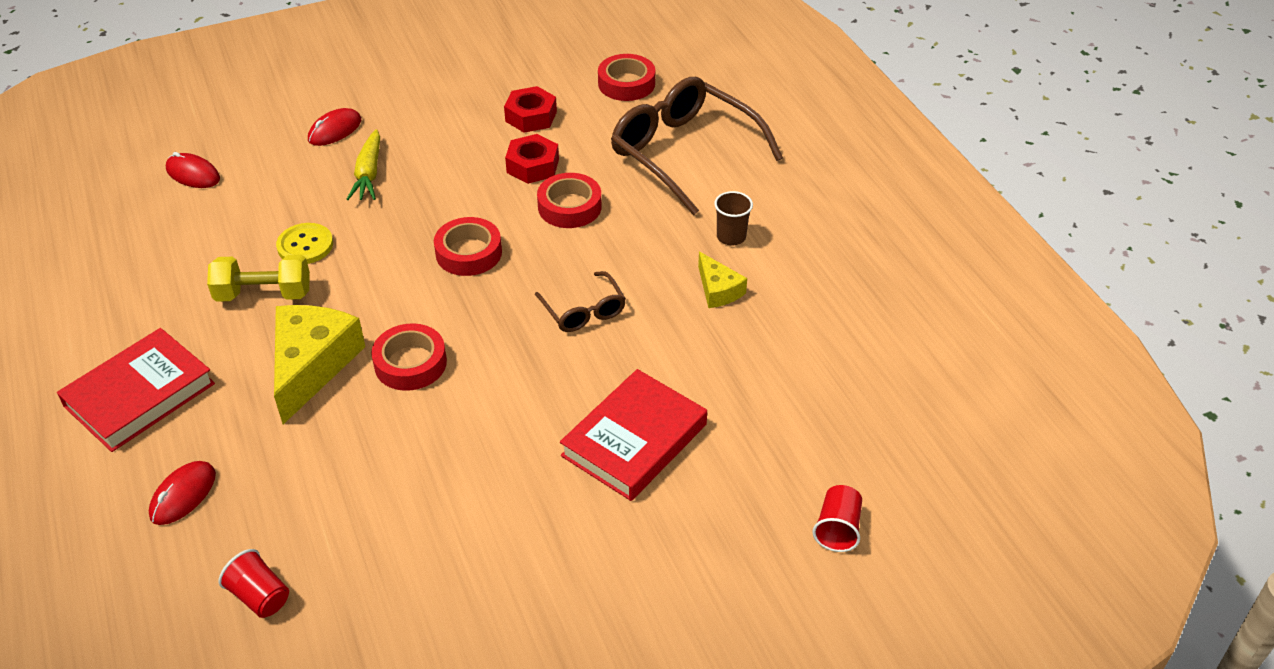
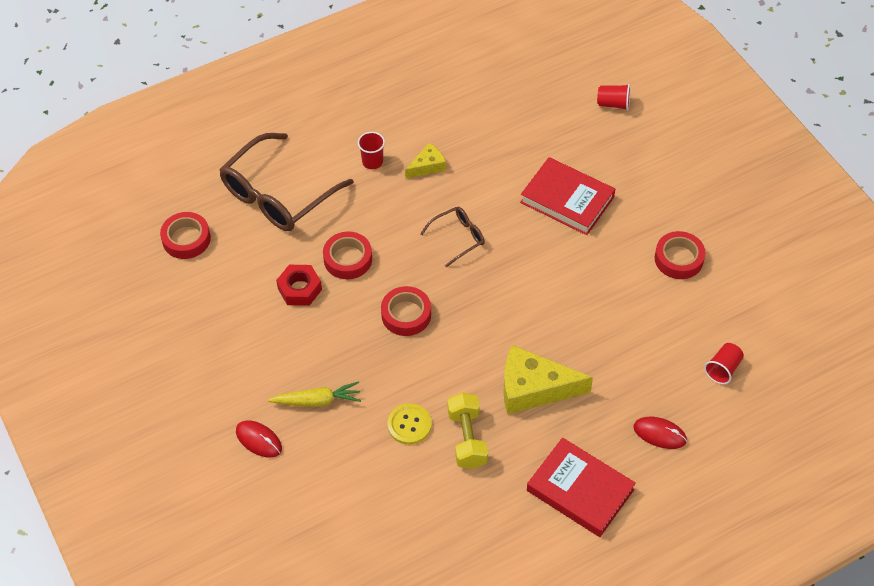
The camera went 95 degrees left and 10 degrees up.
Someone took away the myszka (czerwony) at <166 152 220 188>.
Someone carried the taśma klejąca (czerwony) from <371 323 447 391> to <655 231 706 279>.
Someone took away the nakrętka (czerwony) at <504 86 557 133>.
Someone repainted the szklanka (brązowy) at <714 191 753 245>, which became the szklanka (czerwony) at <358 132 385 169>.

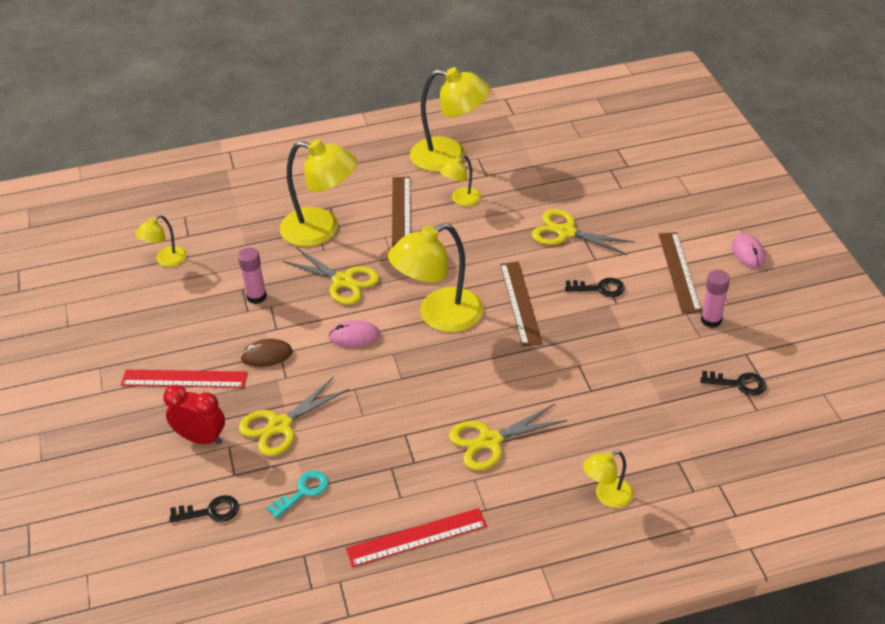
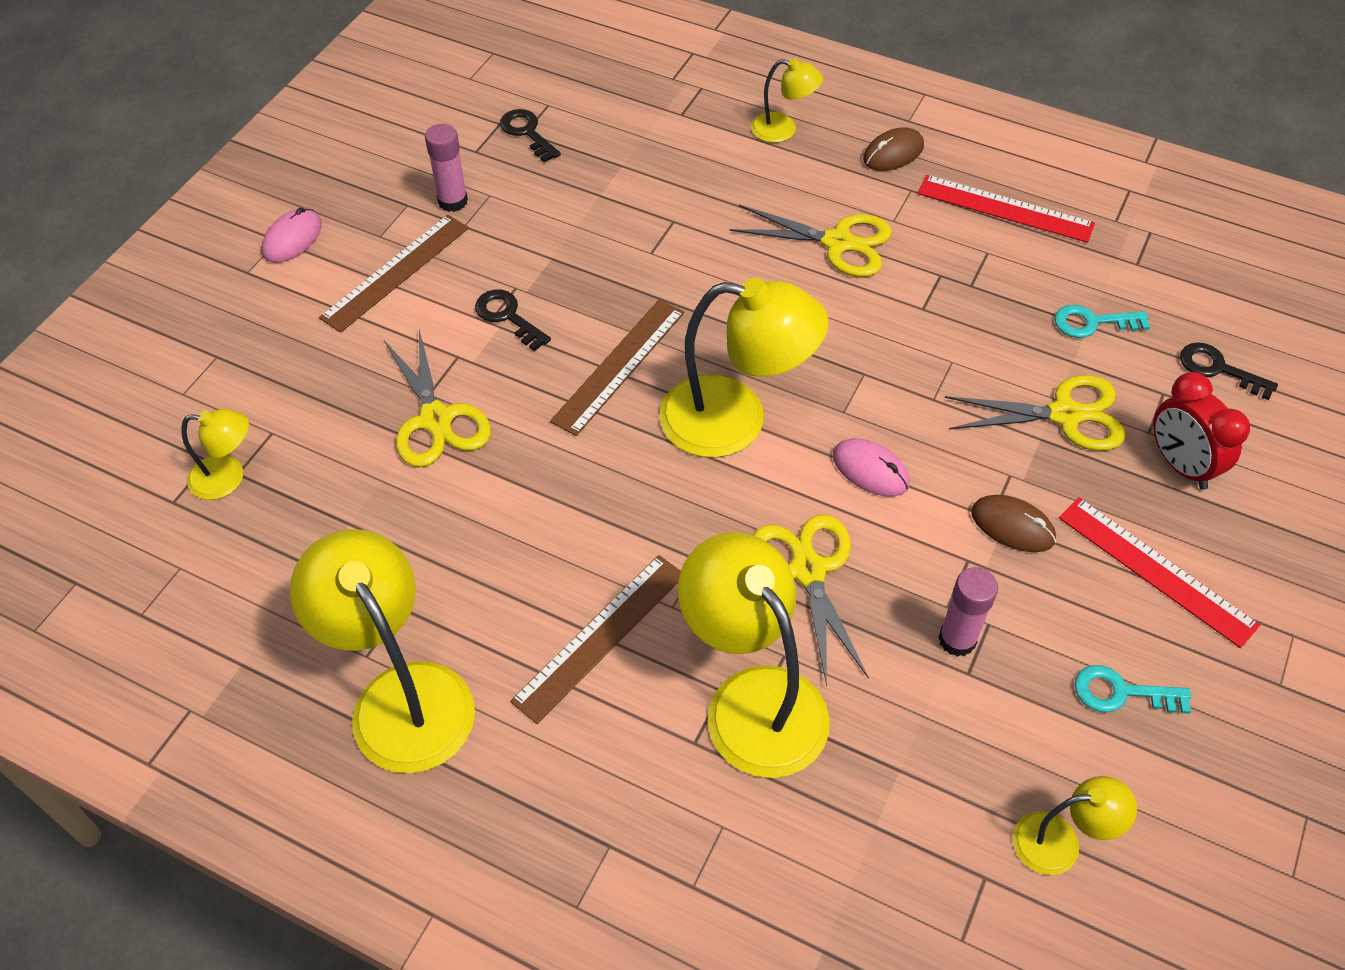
The camera went 140 degrees left and 10 degrees up.
Someone carried the lampka (żółty) from <440 155 481 206> to <181 409 249 500>.
Someone put down the myszka (brązowy) at <863 127 924 171>.
Someone put down the klucz (turkusowy) at <1075 665 1191 714>.

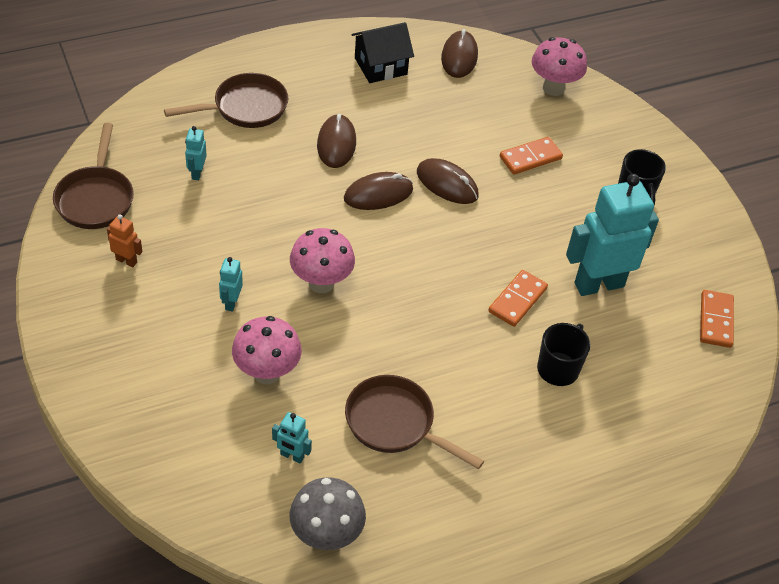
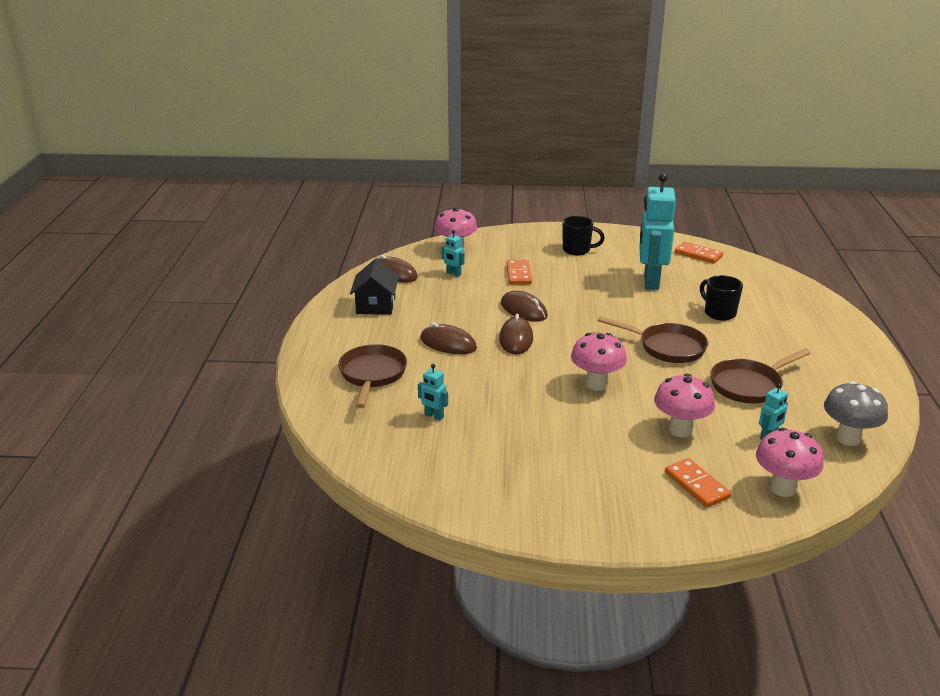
The camera went 60 degrees left and 20 degrees down.
Someone carried the patelnia (brązowy) from <53 123 134 229> to <598 316 708 363>.
Someone took away the robot (pomarańczowy) at <107 214 142 267>.
Someone carried the robot (turkusowy) from <219 257 243 311> to <442 230 465 277>.
Someone rotated the myszka (brązowy) at <417 158 479 204> by 75 degrees clockwise.
Someone carried the kostka domina (pomarańczowy) from <488 270 548 327> to <665 458 731 508>.
Someone put down the grzyb (różowy) at <756 428 824 497>.

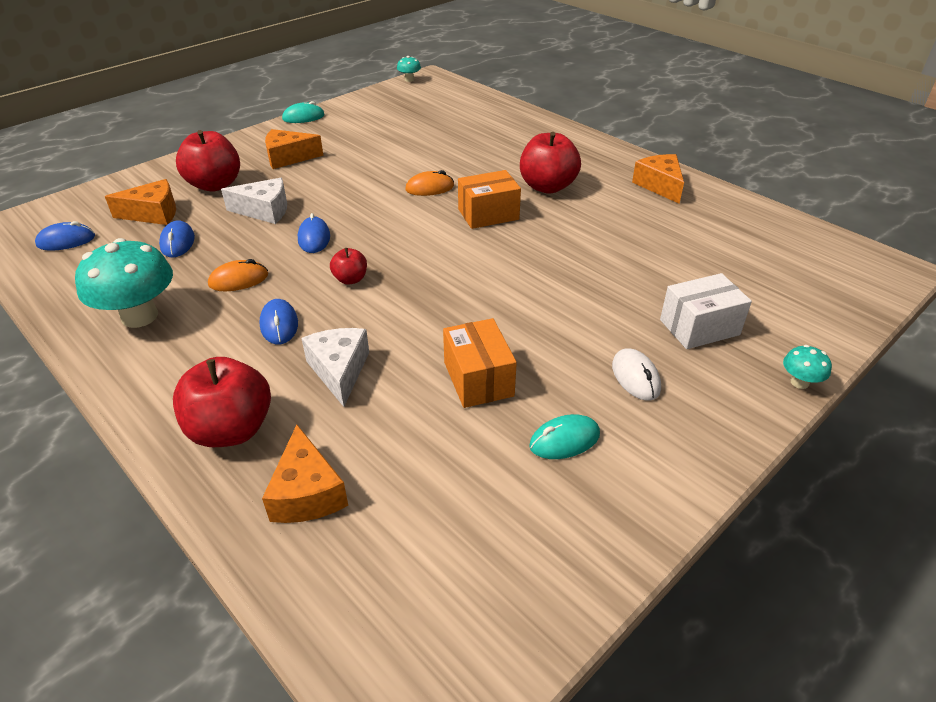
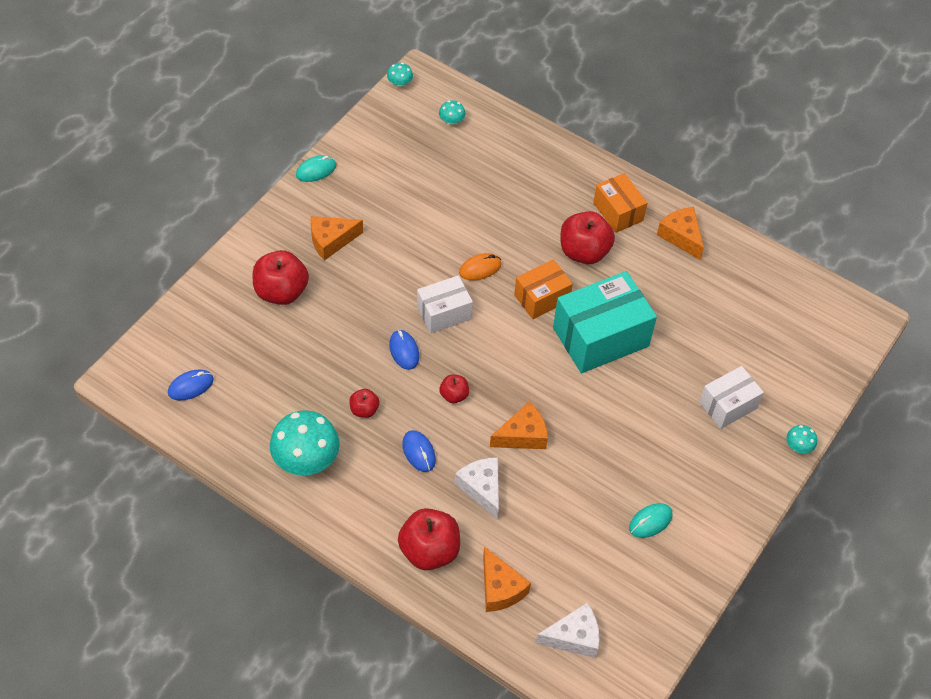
The camera went 15 degrees left and 15 degrees up.
Someone carried the ser (pomarańczowy) from <105 179 176 225> to <490 401 548 449>.
Someone took away the myszka (niebieski) at <159 220 195 257>.
Someone swapped the myszka (pomarańczowy) at <208 259 268 291> for the jabłko (czerwony) at <349 389 379 418>.
Someone carried the ser (biały) from <221 178 287 224> to <536 603 599 658>.
Someone carried the pudełko (pomarańczowy) from <443 318 517 408> to <593 173 647 233>.
Someone took away the myszka (biały) at <612 348 661 401>.
Someone put down the pudełko (biały) at <417 275 473 333>.
Someone put down the grzyb (turkusowy) at <439 100 466 126>.
Someone put down the pudełko (turkusowy) at <553 271 657 373>.

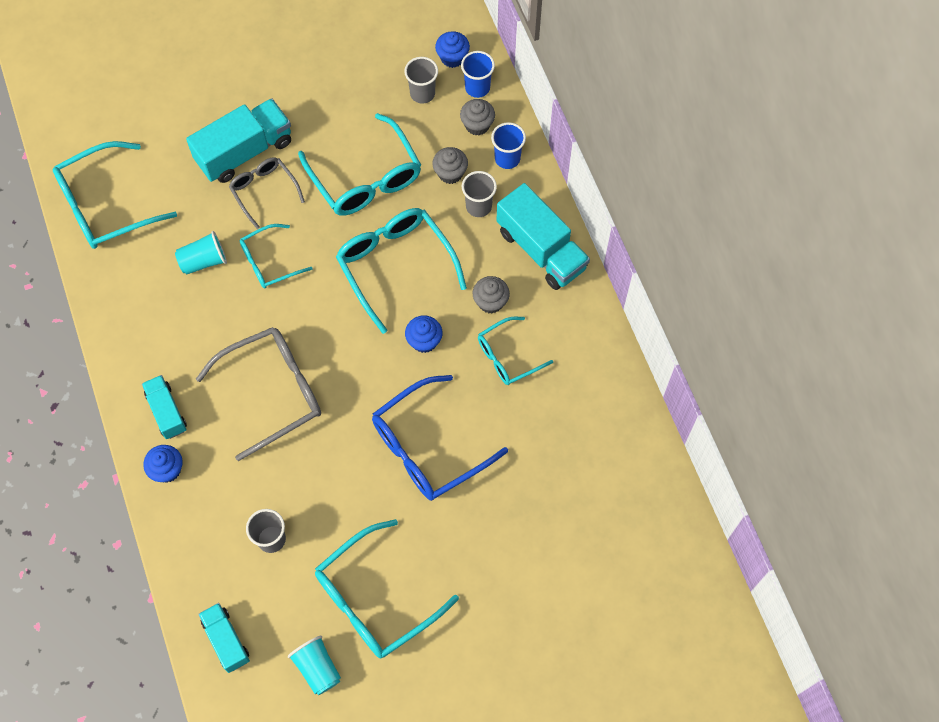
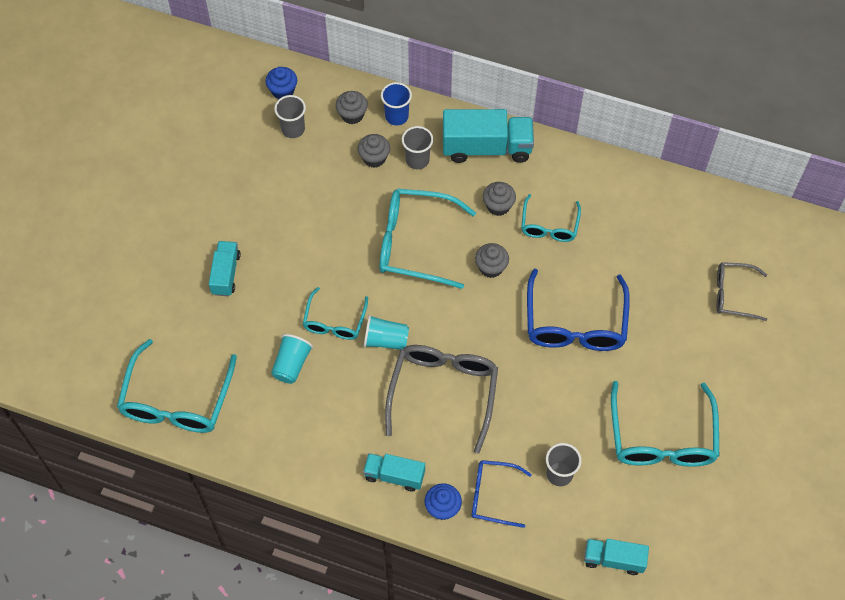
The camera went 50 degrees left and 5 degrees down.
Someone scaled the ciężarówka (turkusowy) at <186 99 291 183> by 0.58.
Someone carried the okulary (szary) from <229 157 305 229> to <717 262 767 321>.
Someone carried the szklanka (turkusowy) from <288 636 341 695> to <363 315 409 350>.
Someone took away the okulary (turkusowy) at <298 113 421 216>.
Someone repainted the muffinka (niebieski) at <405 315 443 353>, which became the muffinka (szary) at <475 243 509 278>.
Someone took away the szklanka (niebieski) at <461 51 495 98>.
Someone put down the okulary (niebieski) at <472 460 532 528>.

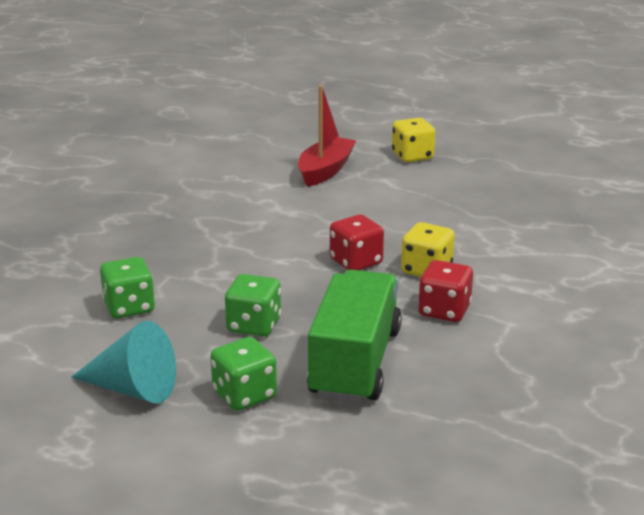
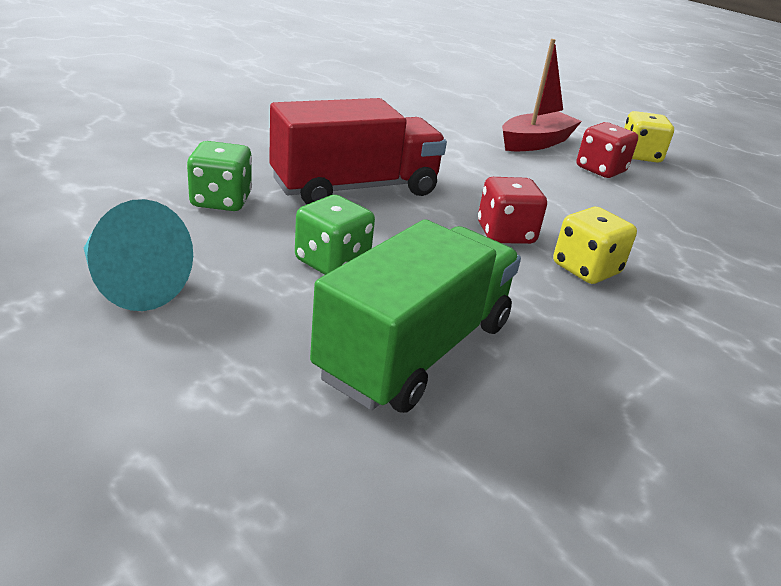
The camera went 20 degrees right and 5 degrees up.
Someone took away the kostka do gry (zielony) at <210 337 277 411>.
Someone carried the kostka do gry (czerwony) from <418 260 473 322> to <577 122 638 178>.
Someone put down the ciężarówka (czerwony) at <269 98 447 204>.

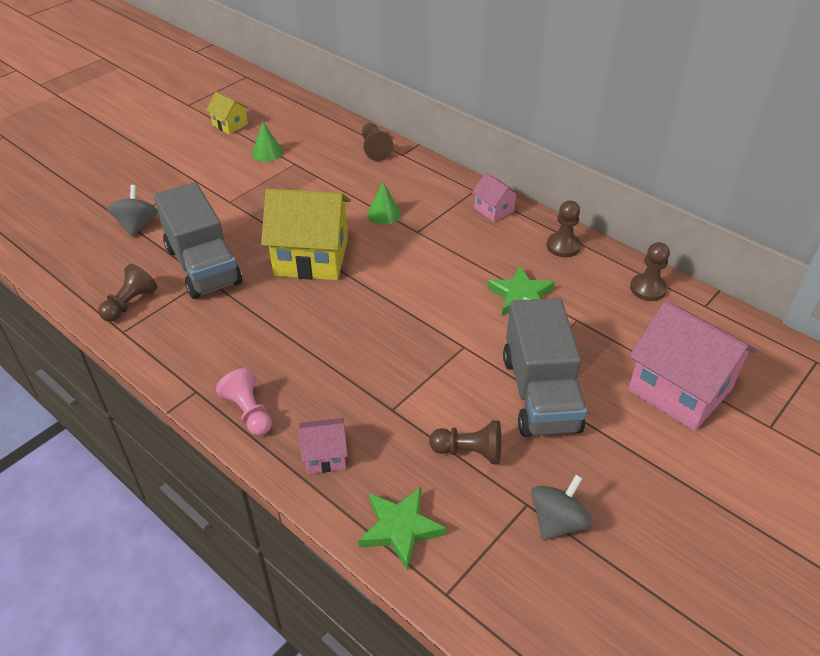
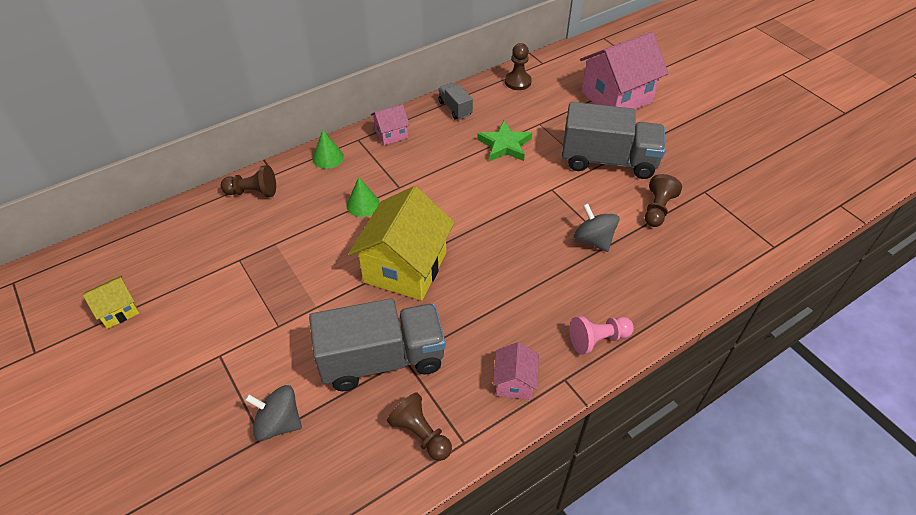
The camera went 75 degrees left and 5 degrees up.
Someone carried the stożek (zielony) from <252 122 283 162> to <313 130 344 169>.
Someone carried the domek (różowy) from <298 418 348 474> to <493 342 539 399>.
Someone took away the gwiazda (zielony) at <358 487 446 570>.
Someone carried the bączek (szary) from <531 474 593 540> to <574 203 619 252>.
Someone swapped the pionek (brązowy) at <547 201 581 257> for the ciężarówka (szary) at <438 83 473 119>.

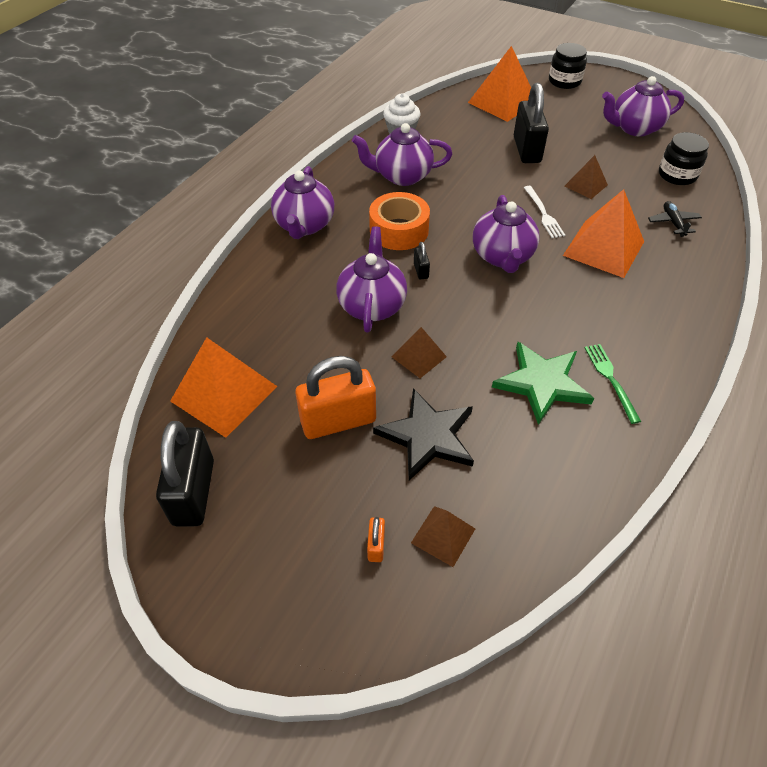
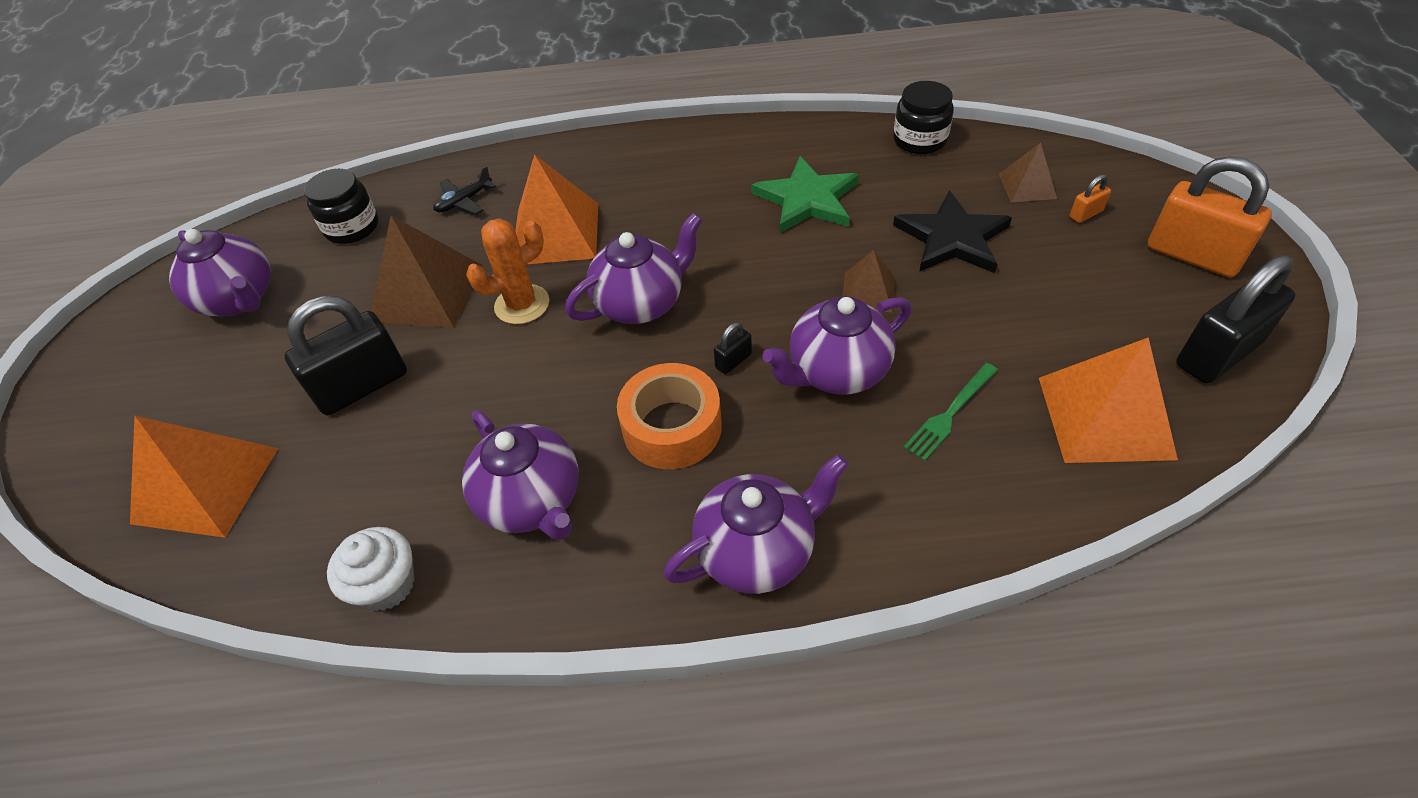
The camera went 120 degrees left and 0 degrees up.
Someone carried the kłódka (pomarańczowy) from <295 356 376 439> to <1148 156 1272 277>.
Someone swapped the widelec (biały) at <524 186 565 238> for the kaktus (pomarańczowy) at <466 218 549 324>.
Someone carried the słoik (czarny) from <549 43 587 89> to <893 81 954 154>.
Someone scaled the piramida (brązowy) at <565 155 608 199> by 1.83.
Someone carried the widelec (zielony) from <585 344 641 424> to <903 363 998 461>.

